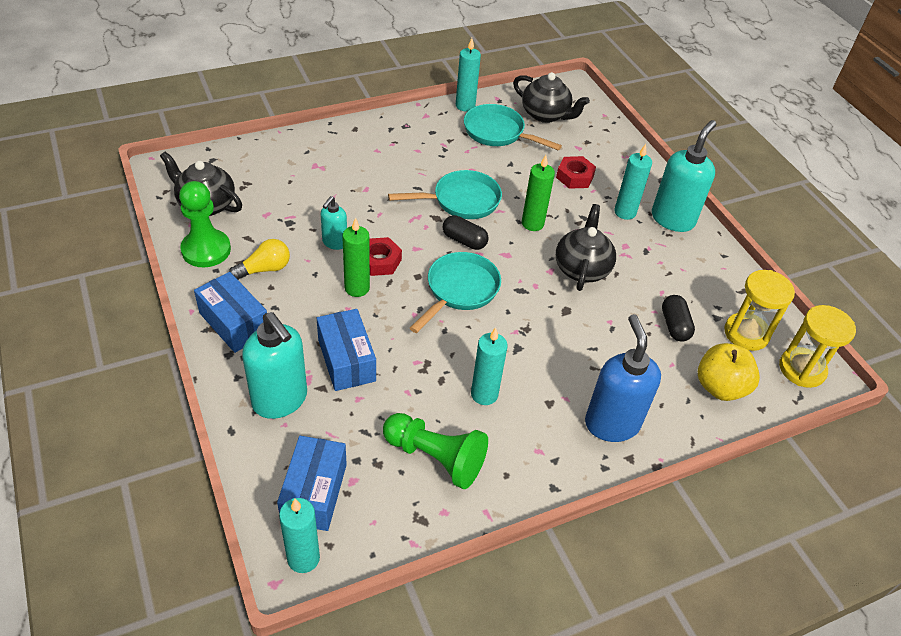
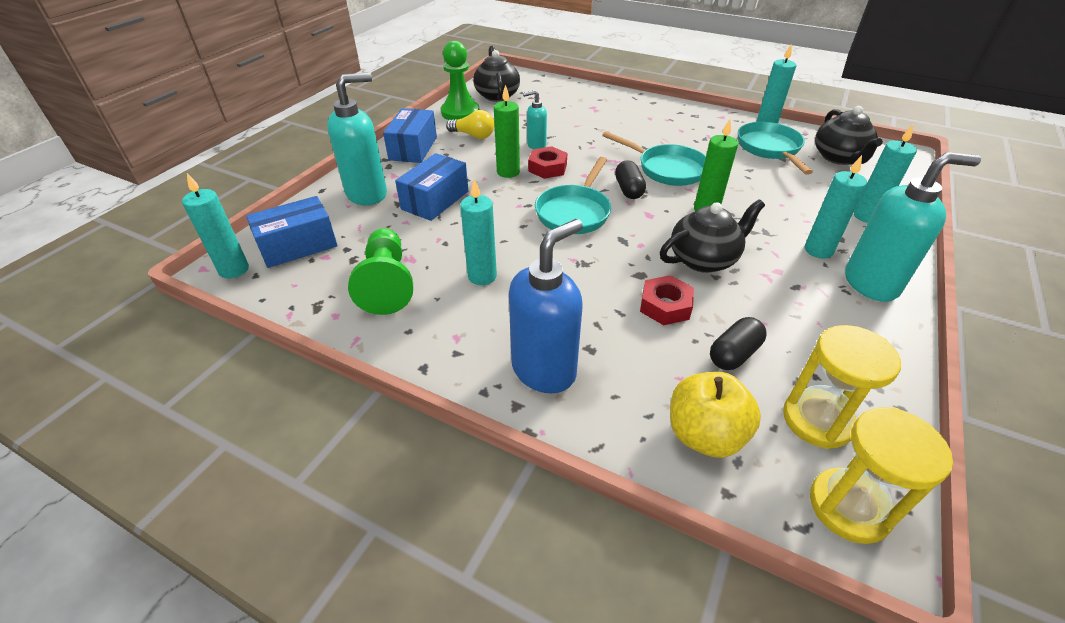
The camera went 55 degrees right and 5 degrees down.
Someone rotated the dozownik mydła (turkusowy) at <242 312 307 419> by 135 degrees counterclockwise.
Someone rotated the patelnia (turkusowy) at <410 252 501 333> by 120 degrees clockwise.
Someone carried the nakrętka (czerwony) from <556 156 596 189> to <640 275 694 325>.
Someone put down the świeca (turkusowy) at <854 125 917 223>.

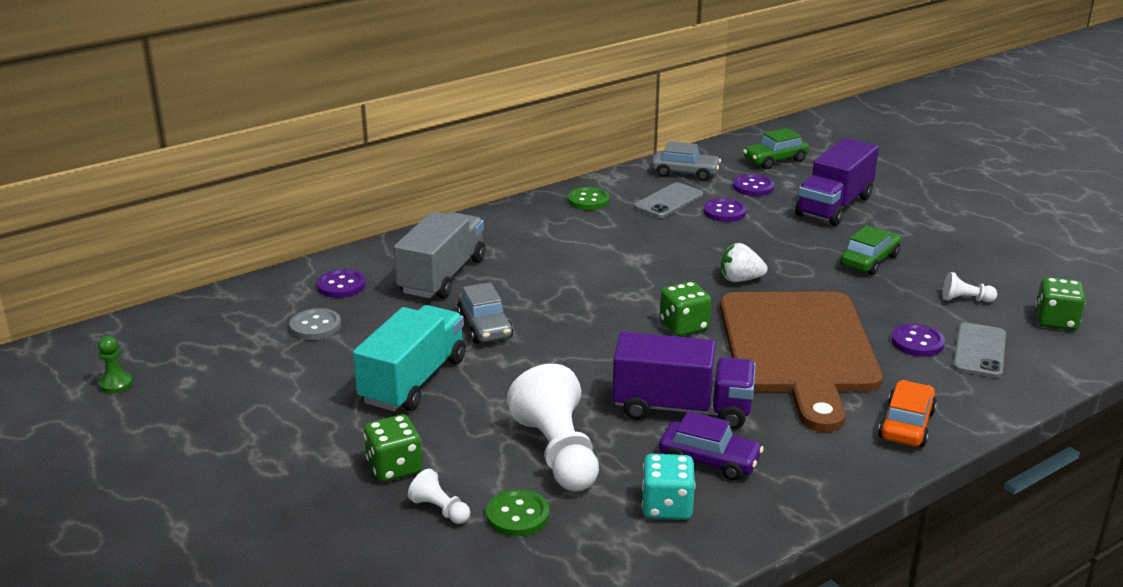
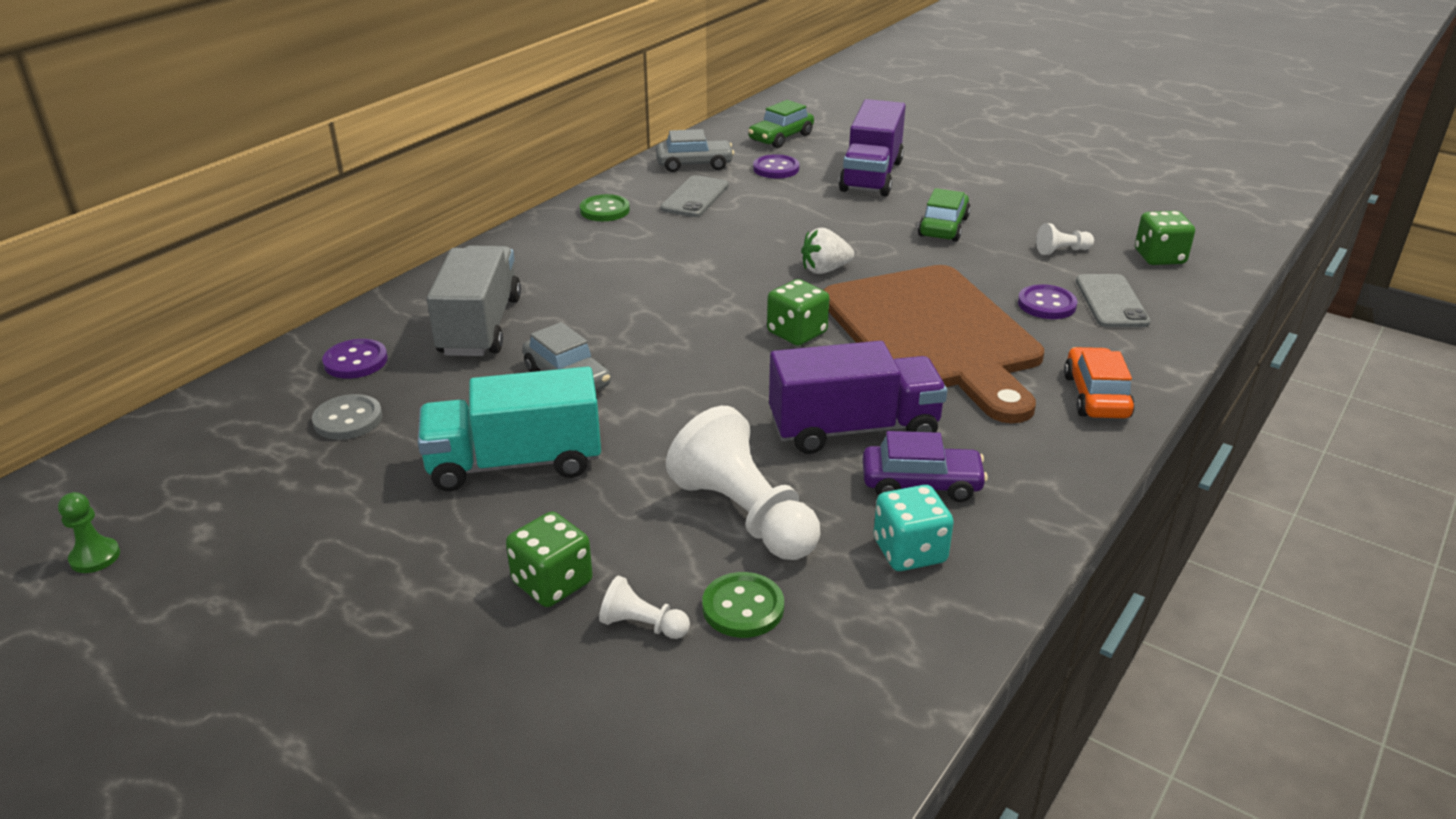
The camera went 20 degrees left and 5 degrees up.
Someone rotated the ciężarówka (turkusowy) at <353 305 466 411> by 105 degrees counterclockwise.
Someone took away the guzik (fioletowy) at <703 198 747 222>.

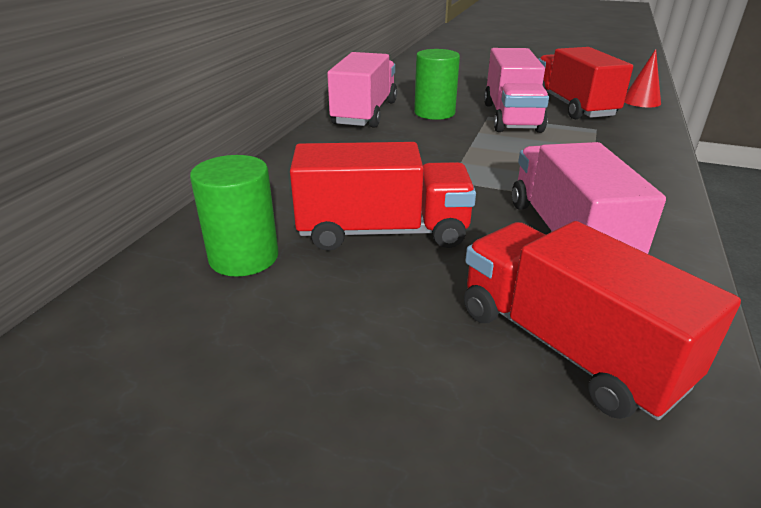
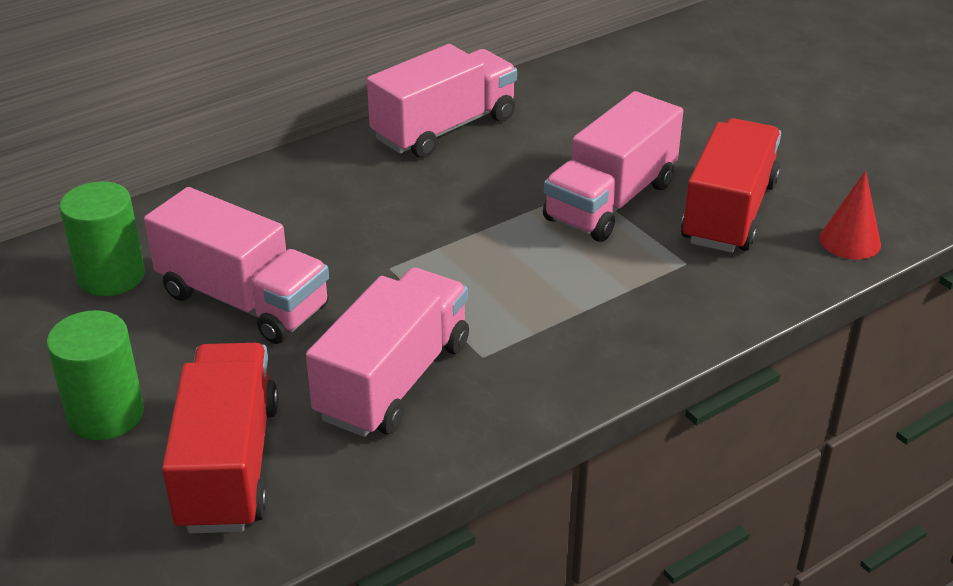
The camera went 35 degrees right and 5 degrees up.
Someone repainted the ciężarówka (czerwony) at <290 142 476 251>, which became the ciężarówka (różowy) at <144 187 329 344>.
Someone carried the walec (zielony) from <414 49 460 120> to <46 310 144 440>.

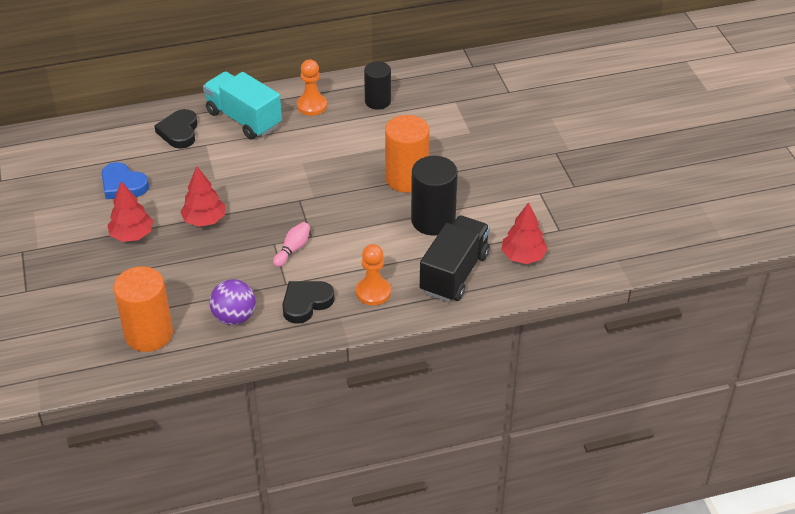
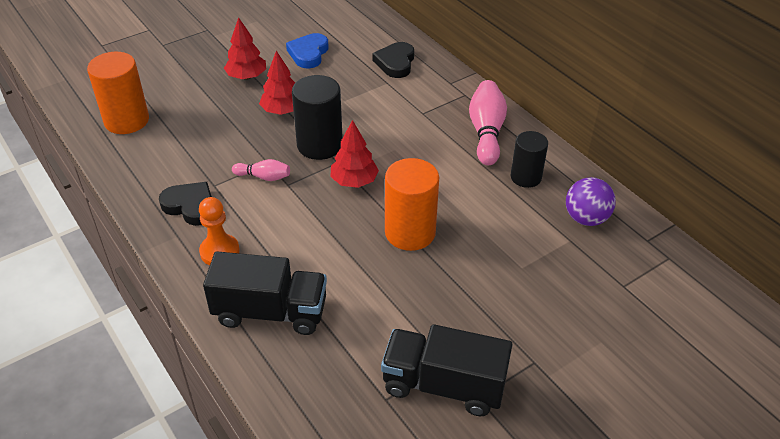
The camera went 70 degrees right and 0 degrees up.
Someone rotated the serce (czarny) at <154 109 197 149> by 60 degrees counterclockwise.
Someone took away the ciężarówka (turkusowy) at <203 72 282 140>.
Someone carried the piłka (fioletowy) from <209 279 256 325> to <566 177 616 226>.
Someone swapped the pionek (pomarańczowy) at <297 60 327 116> for the kręgiel (różowy) at <469 80 507 165>.
Someone carried the walec (czarny) from <411 156 458 236> to <292 75 343 160>.
Someone carried the drzewko (czerwony) from <501 202 548 264> to <330 120 379 188>.
Someone put down the ciężarówka (czarny) at <381 324 513 416>.

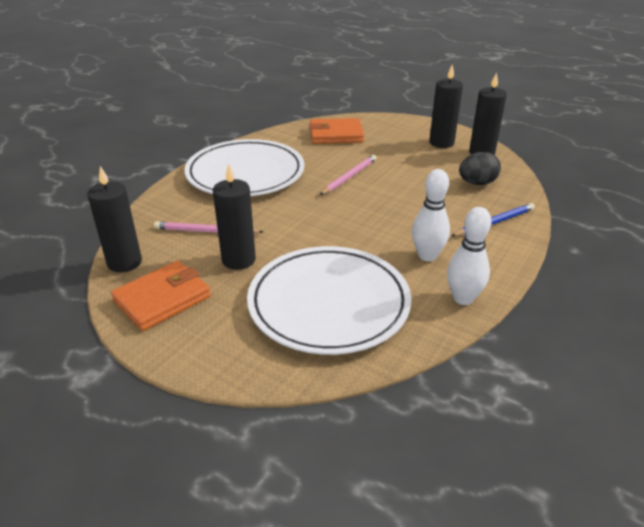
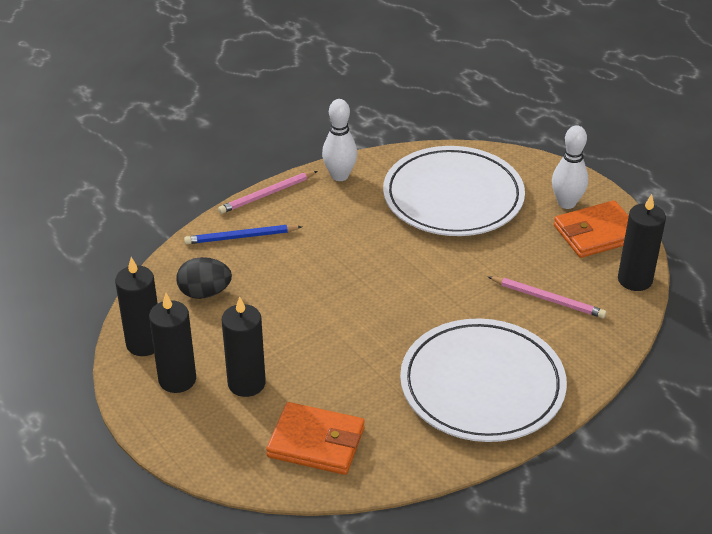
The camera went 160 degrees left and 5 degrees up.
Someone carried the świeca (czarny) from <213 164 256 270> to <222 296 266 397>.
Someone carried the ołówek (różowy) from <320 155 377 195> to <218 171 317 214>.
Someone carried the kręgiel (biały) from <412 169 450 261> to <552 125 588 209>.

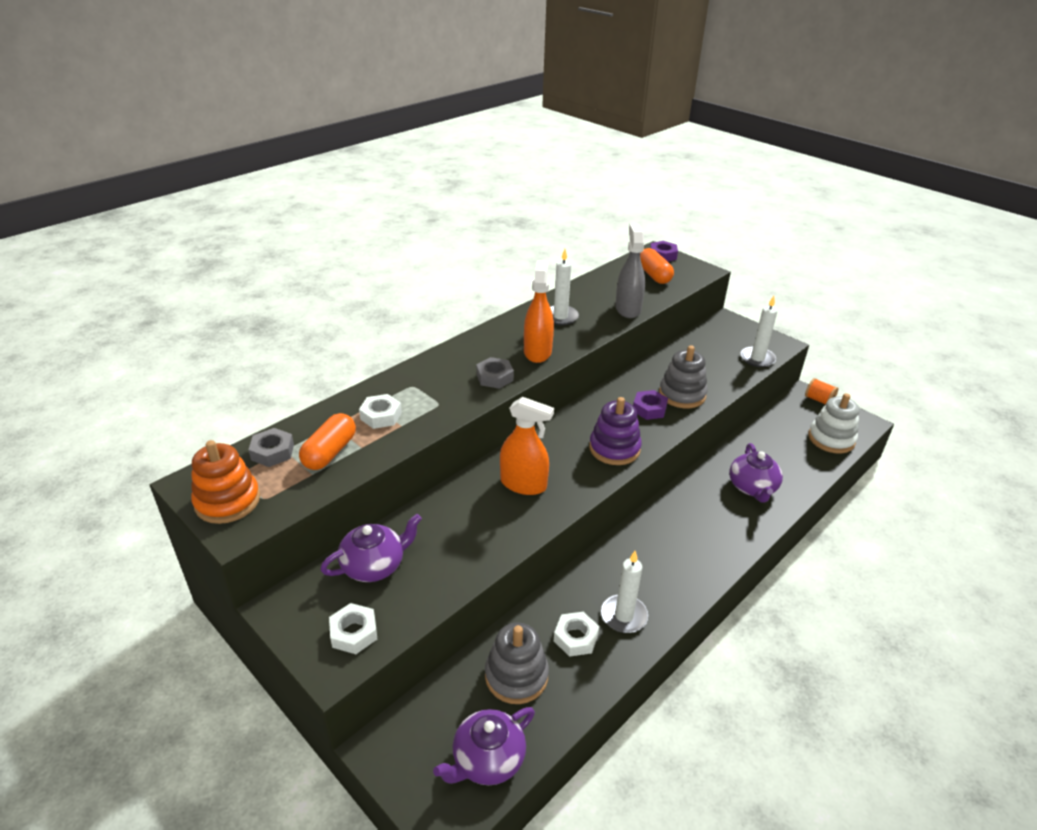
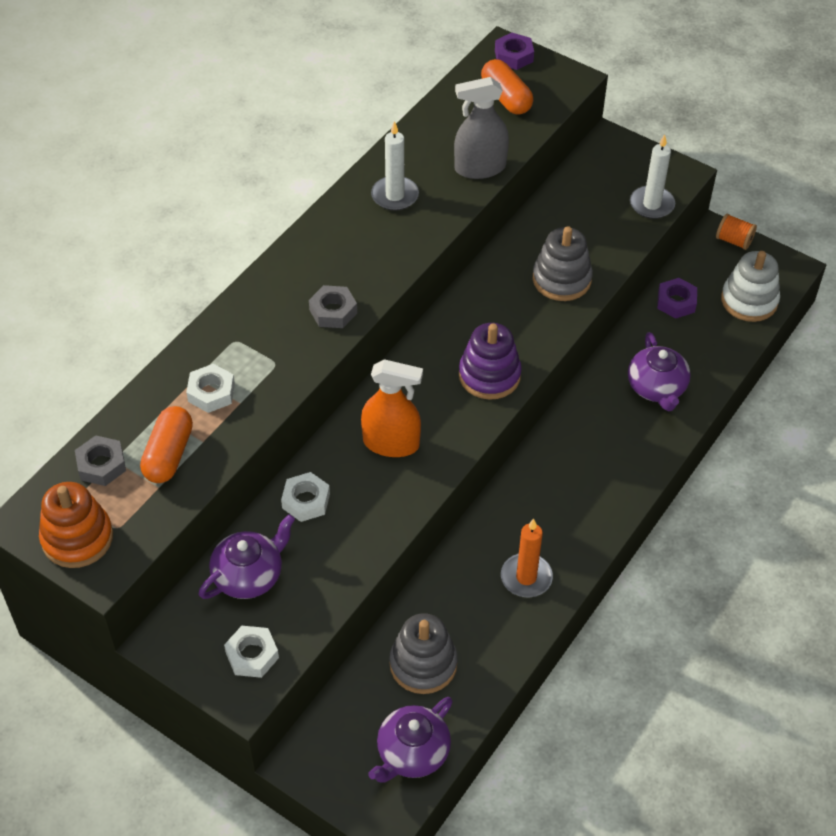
The camera went 10 degrees left and 15 degrees up.
Someone took away the spryskiwacz (pomarańczowy) at <524 260 554 363>.
Someone carried the nakrętka (biały) from <554 612 599 657> to <281 472 330 522>.
Someone repainted the świeca (biały) at <601 551 648 633>, which became the świeca (pomarańczowy) at <501 518 553 597>.
Someone rotated the spryskiwacz (szary) at <615 224 645 318> by 90 degrees counterclockwise.
Someone carried the nakrętka (fioletowy) from <633 390 668 420> to <657 278 697 319>.

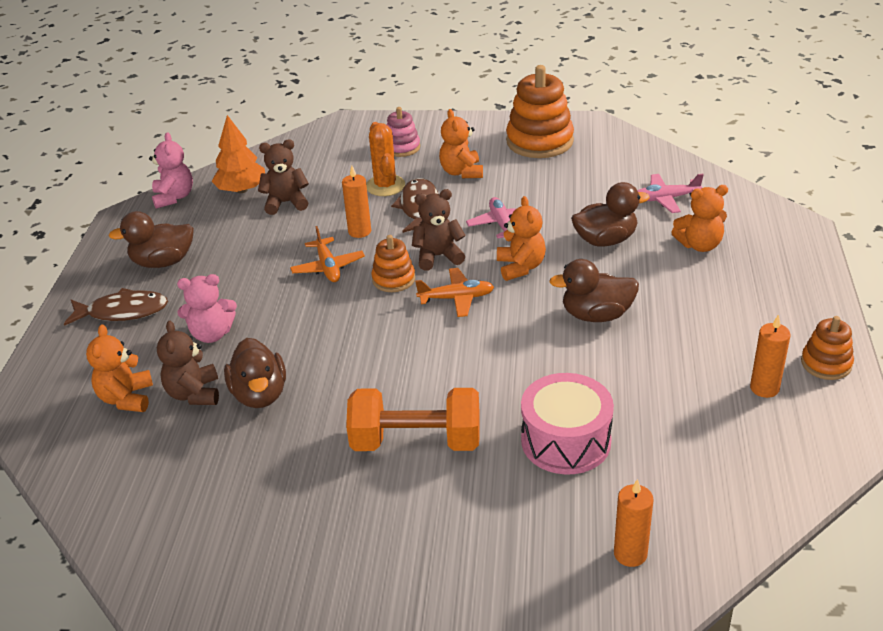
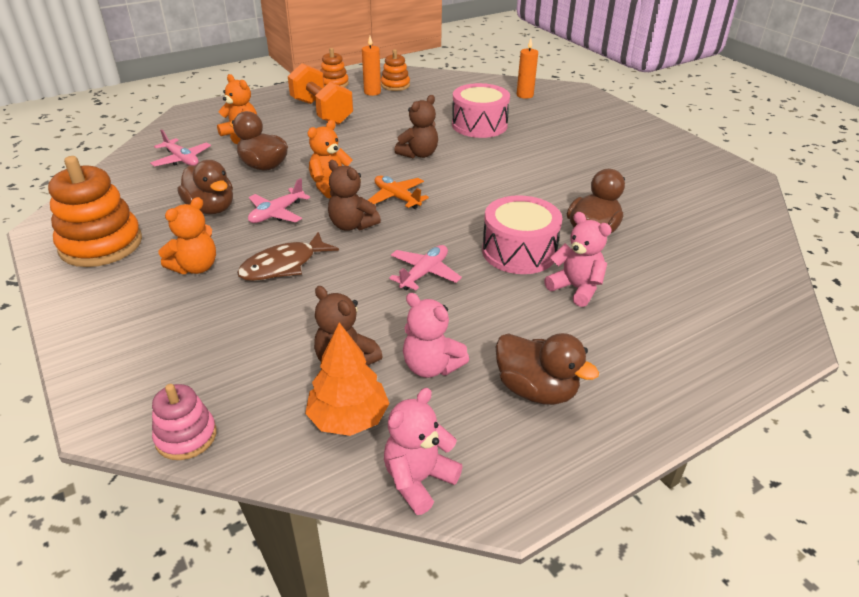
The camera went 130 degrees left and 0 degrees up.
Someone took away the ryba (brązowy) at <64 288 168 326>.
Someone took away the miś (pomarańczowy) at <86 324 153 412>.
Someone carried the miś (brązowy) from <157 321 219 405> to <394 95 438 158>.
Someone repainted the samolot (pomarańczowy) at <290 226 365 282>, which became the samolot (różowy) at <389 245 462 290>.
Someone took away the świeca (pomarańczowy) at <342 166 371 238>.
Someone carried the hantel (pomarańczowy) from <346 388 480 451> to <288 63 353 125>.
Someone took away the kaktus (pomarańczowy) at <366 122 405 196>.
Someone carried the zabawka nakładanka (pomarańczowy) from <371 235 415 292> to <381 49 410 91>.
Someone carried the zabawka nakładanka (różowy) from <387 107 420 157> to <152 384 217 460>.
Someone carried the kaczka (brązowy) from <549 259 639 322> to <178 160 233 214>.
Someone put down the miś (różowy) at <403 293 469 378>.
Someone put down the bęben (różowy) at <482 195 562 274>.

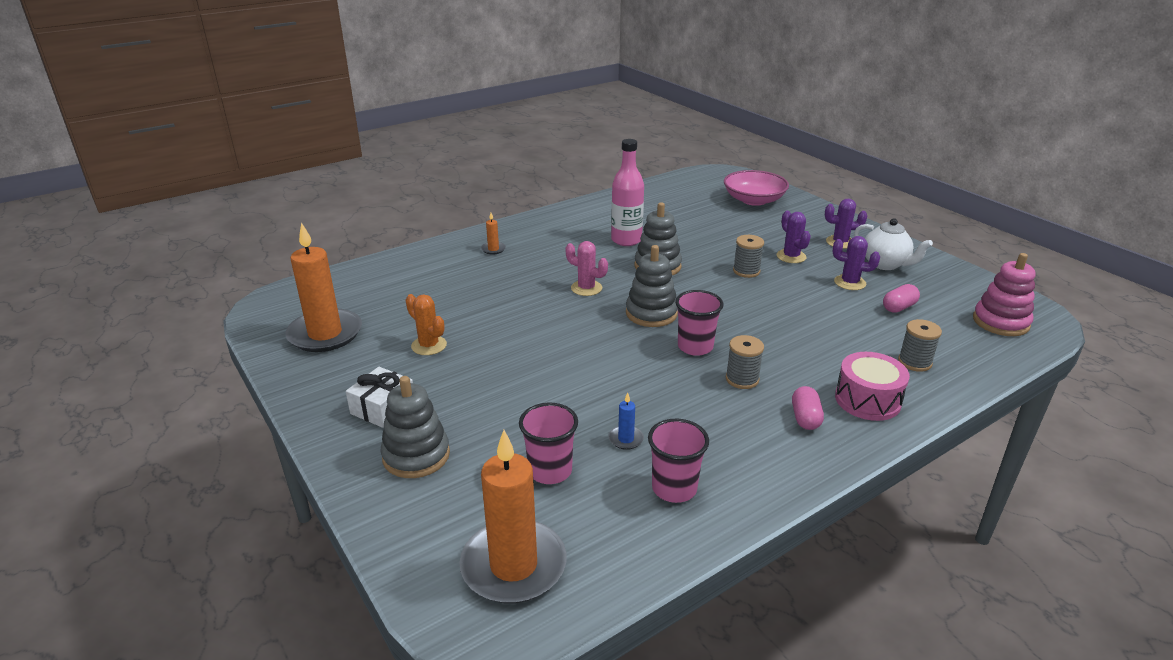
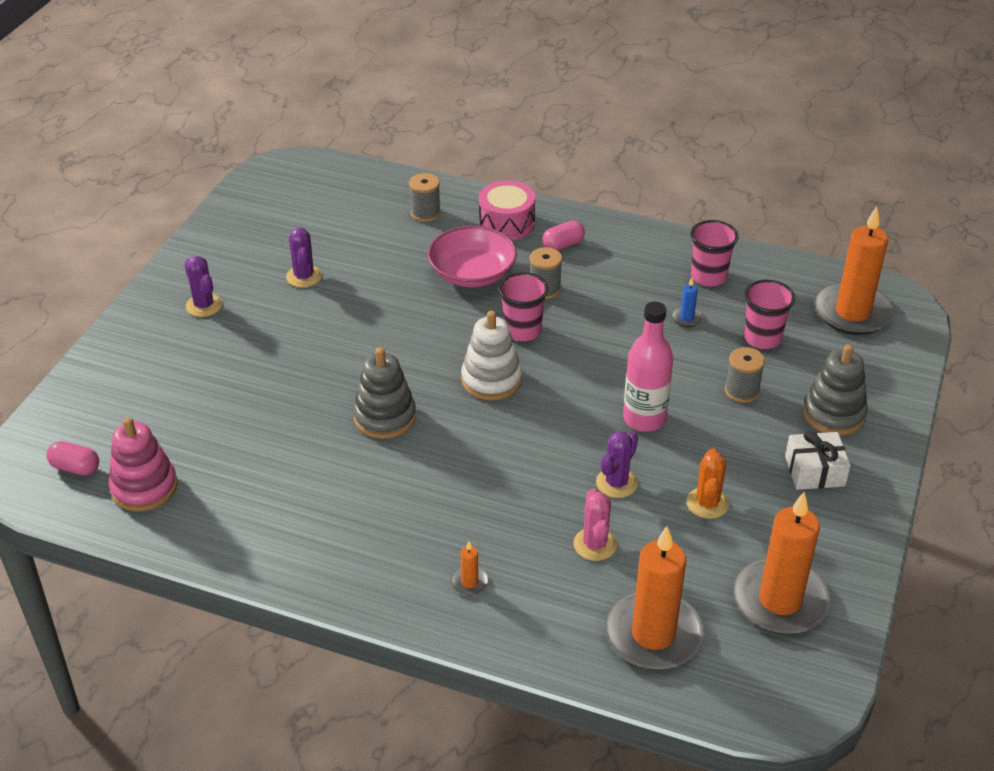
The camera went 125 degrees left and 10 degrees up.
Someone carried the kaktus (różowy) from <565 241 608 296> to <573 488 617 561>.
Someone carried the butelka (różowy) from <611 139 644 246> to <623 301 673 432>.
Someone repainted the zabawka nakładanka (szary) at <626 245 678 327>, which became the zabawka nakładanka (biały) at <461 311 522 400>.
Someone carried the miska (różowy) from <724 170 789 206> to <428 226 517 287>.
Someone carried the szpulka (szary) from <733 235 764 278> to <725 347 765 403>.
Someone carried the kaktus (fioletowy) from <777 211 811 263> to <596 431 638 498>.
Someone took away the imbryk (biały) at <854 218 933 270>.
Someone carried the kapsułka (różowy) from <883 284 920 313> to <46 441 99 475>.
Someone carried the zabawka nakładanka (różowy) from <973 253 1036 336> to <109 417 178 511>.
Someone put down the świeca (pomarańczowy) at <605 526 704 670>.

